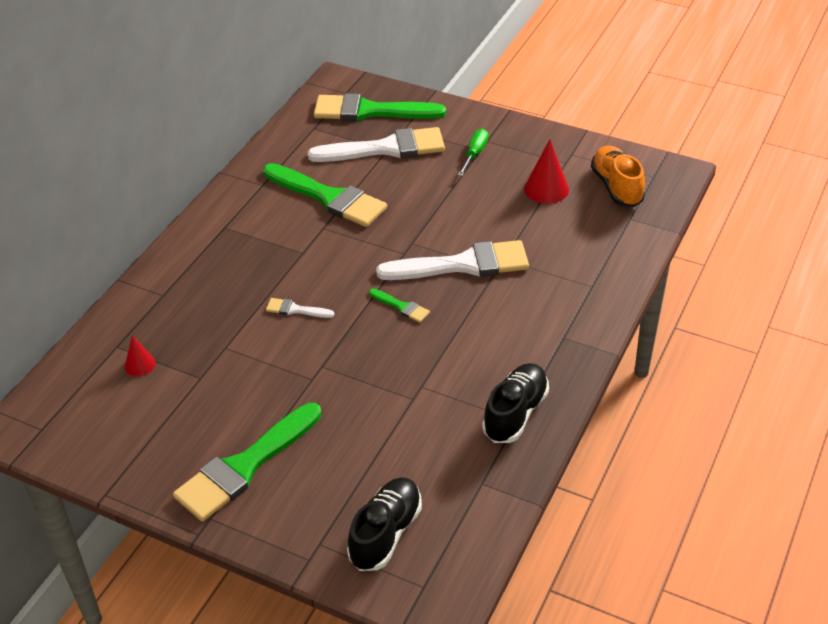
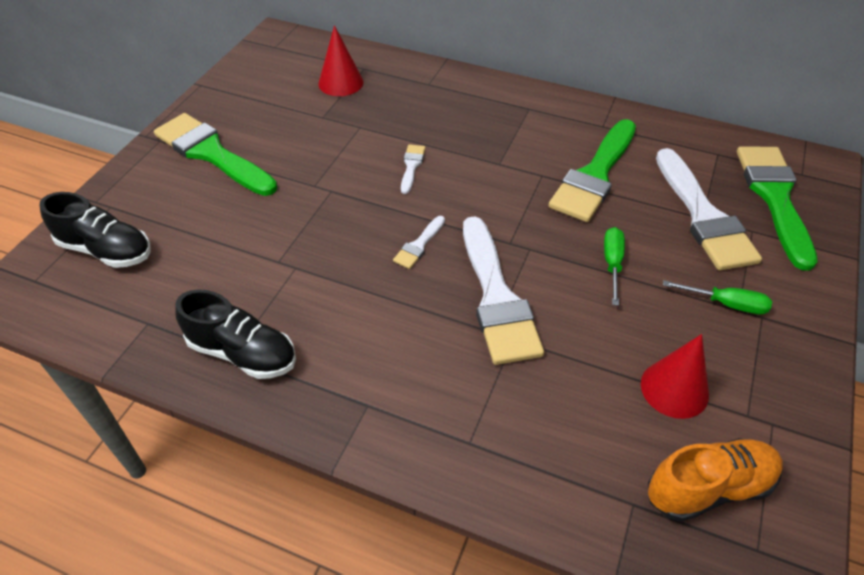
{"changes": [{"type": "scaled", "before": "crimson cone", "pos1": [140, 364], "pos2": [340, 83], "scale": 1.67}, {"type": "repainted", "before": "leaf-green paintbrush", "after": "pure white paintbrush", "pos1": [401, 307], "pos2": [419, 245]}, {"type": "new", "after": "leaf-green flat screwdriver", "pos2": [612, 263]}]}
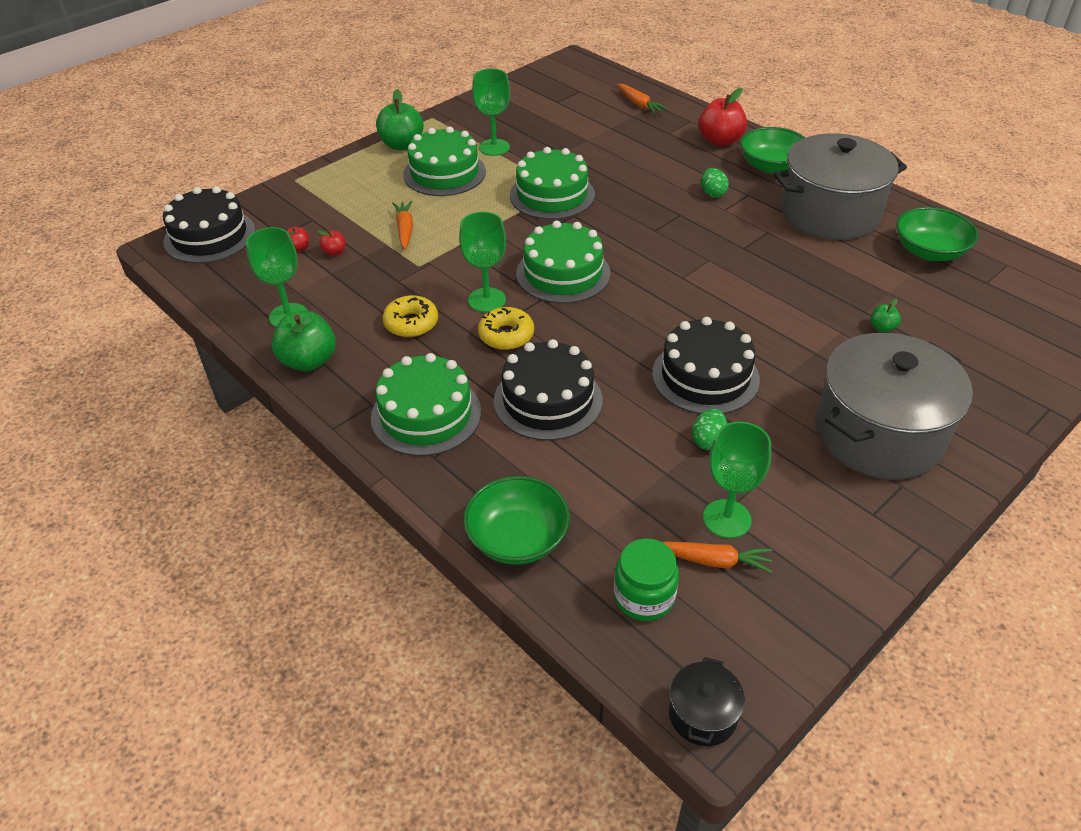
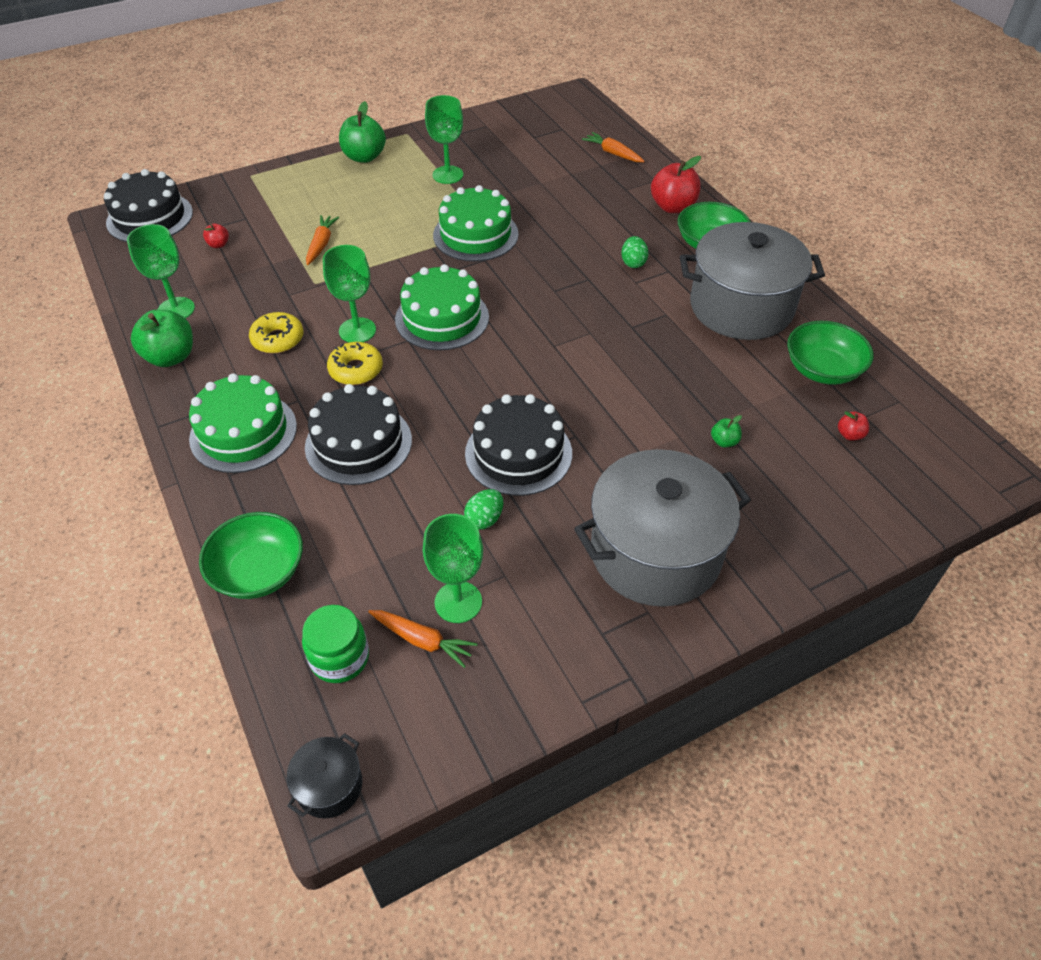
{"changes": [{"type": "shifted", "before": "crimson apple fruit", "pos1": [334, 252], "pos2": [850, 435]}, {"type": "gone", "before": "leaf-green gateau", "pos1": [444, 173]}, {"type": "rotated", "before": "orange-coloured carrot", "pos1": [639, 104], "pos2": [613, 153], "turn": 150}]}
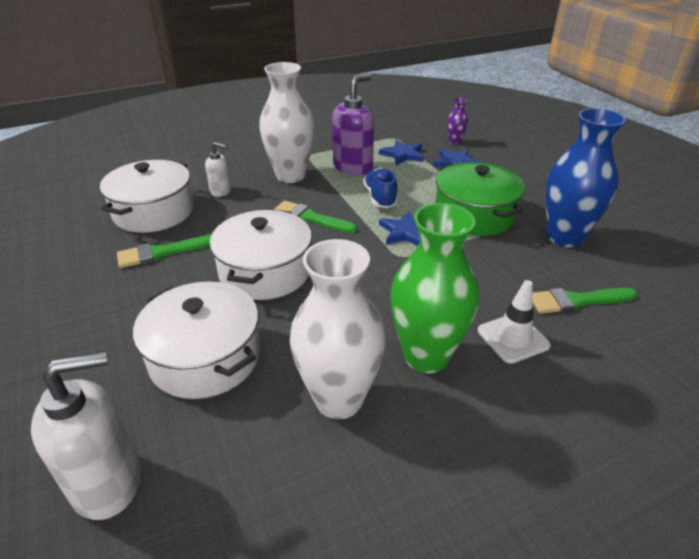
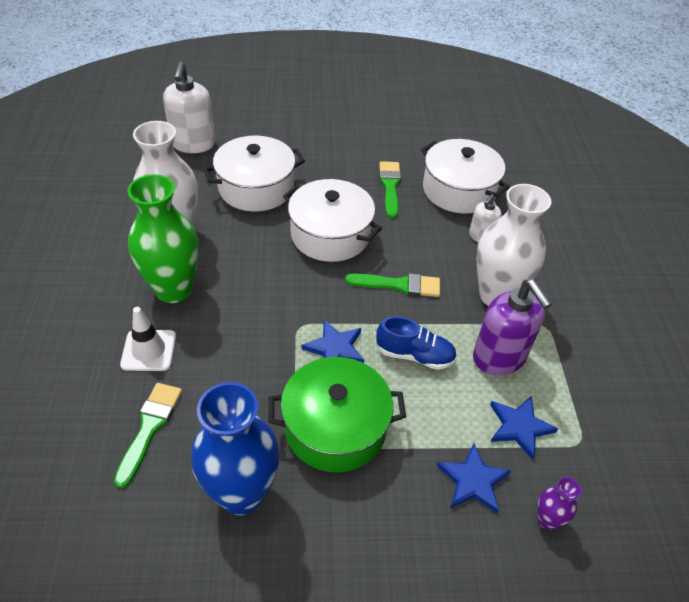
{"changes": [{"type": "rotated", "before": "leaf-green paintbrush", "pos1": [310, 218], "pos2": [399, 285], "turn": 45}]}
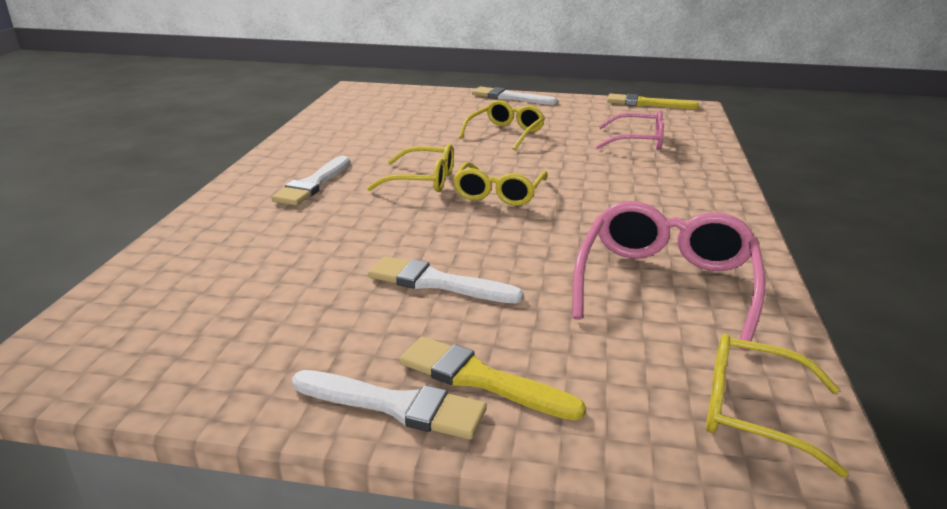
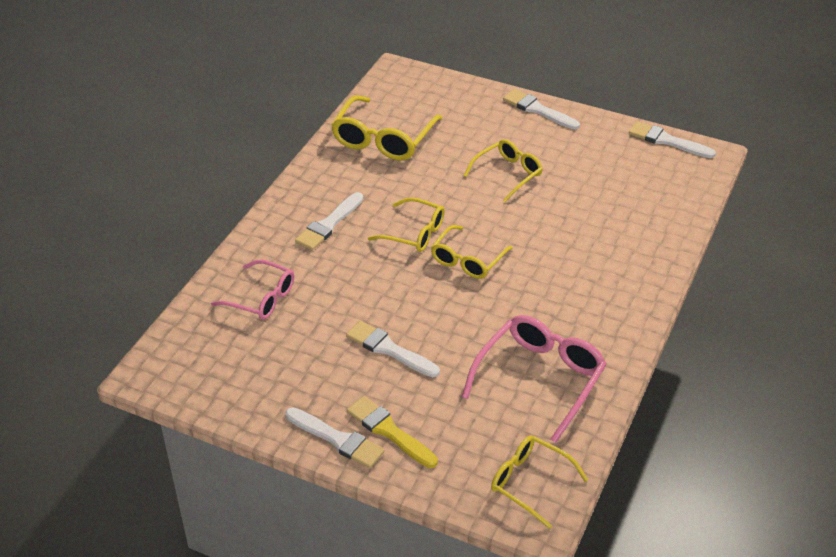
{"changes": [{"type": "shifted", "before": "rosy spectacles", "pos1": [637, 141], "pos2": [261, 298]}, {"type": "repainted", "before": "yellow paintbrush", "after": "pure white paintbrush", "pos1": [646, 103], "pos2": [667, 141]}, {"type": "new", "after": "yellow spectacles", "pos2": [383, 139]}]}
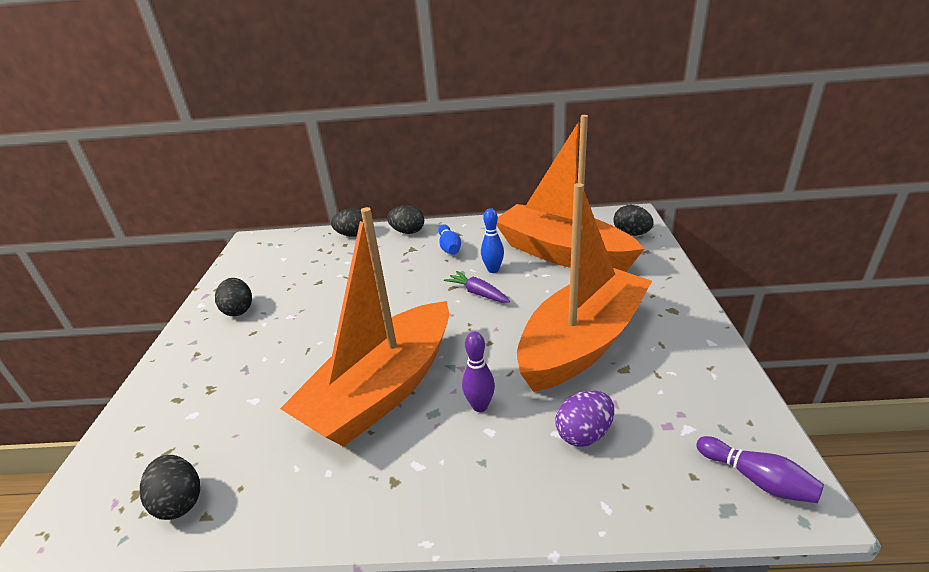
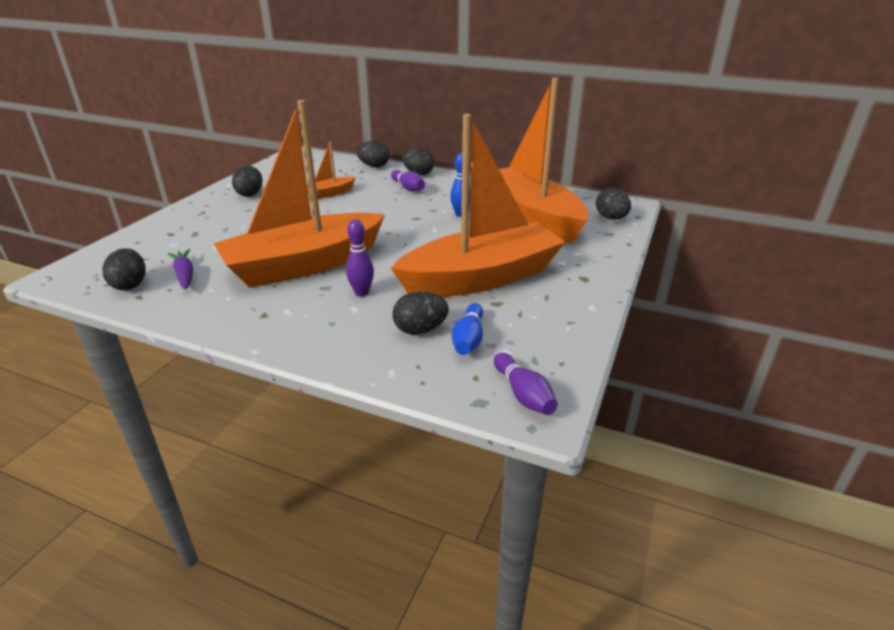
{"changes": [{"type": "shifted", "before": "blue tenpin", "pos1": [449, 247], "pos2": [468, 339]}, {"type": "shifted", "before": "royal purple carrot", "pos1": [478, 293], "pos2": [185, 275]}, {"type": "repainted", "before": "royal purple egg shape", "after": "black egg shape", "pos1": [584, 434], "pos2": [420, 330]}, {"type": "new", "after": "orange-coloured sailboat", "pos2": [330, 193]}, {"type": "new", "after": "royal purple tenpin", "pos2": [408, 188]}]}
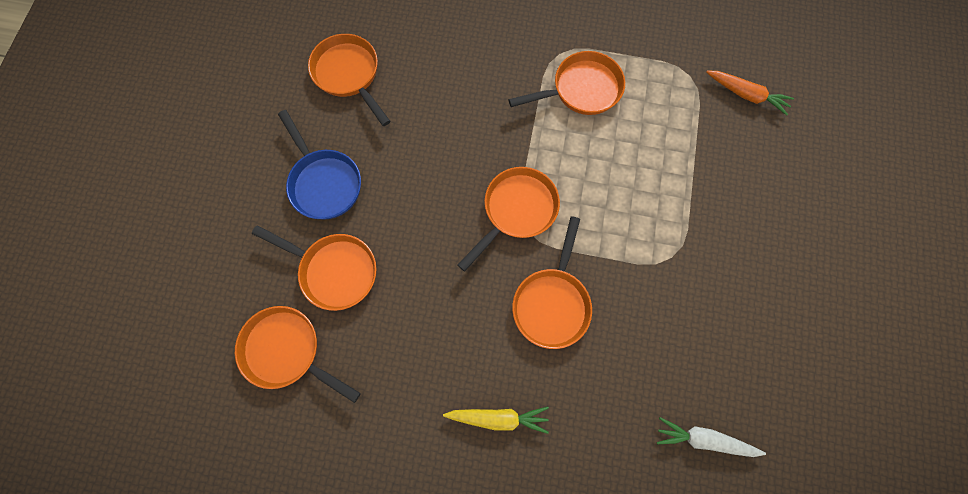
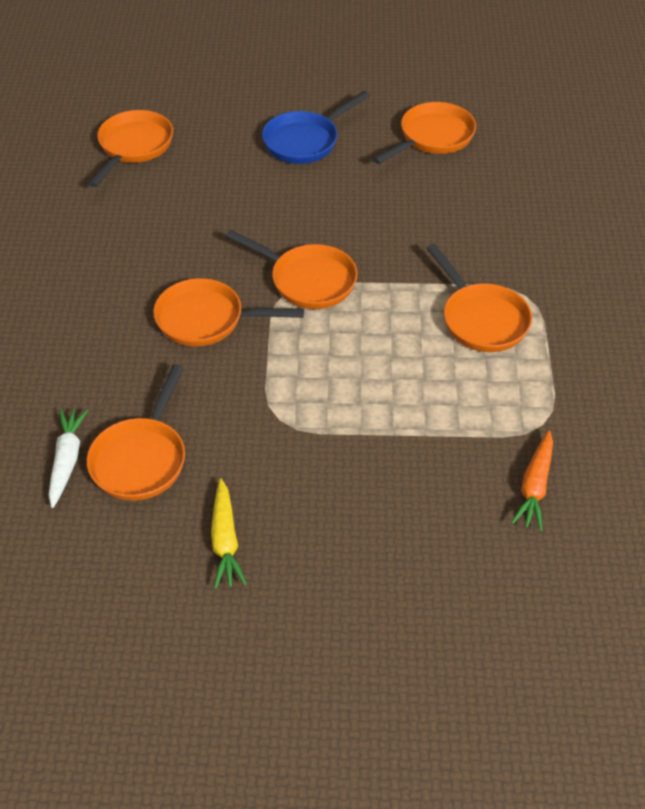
{"changes": [{"type": "shifted", "before": "orange-coloured pan", "pos1": [334, 270], "pos2": [141, 459]}, {"type": "shifted", "before": "yellow carrot", "pos1": [498, 417], "pos2": [225, 540]}]}
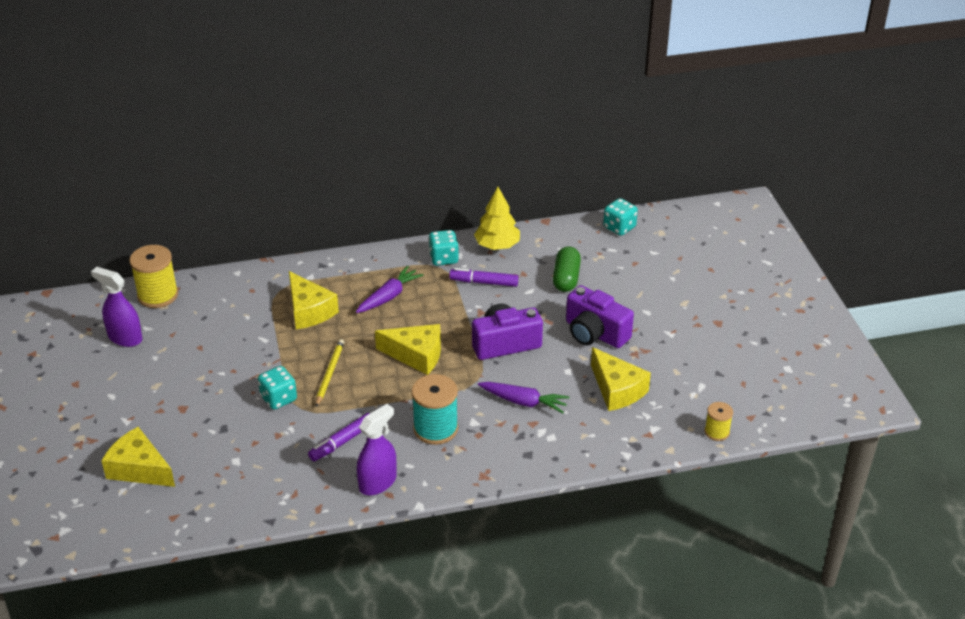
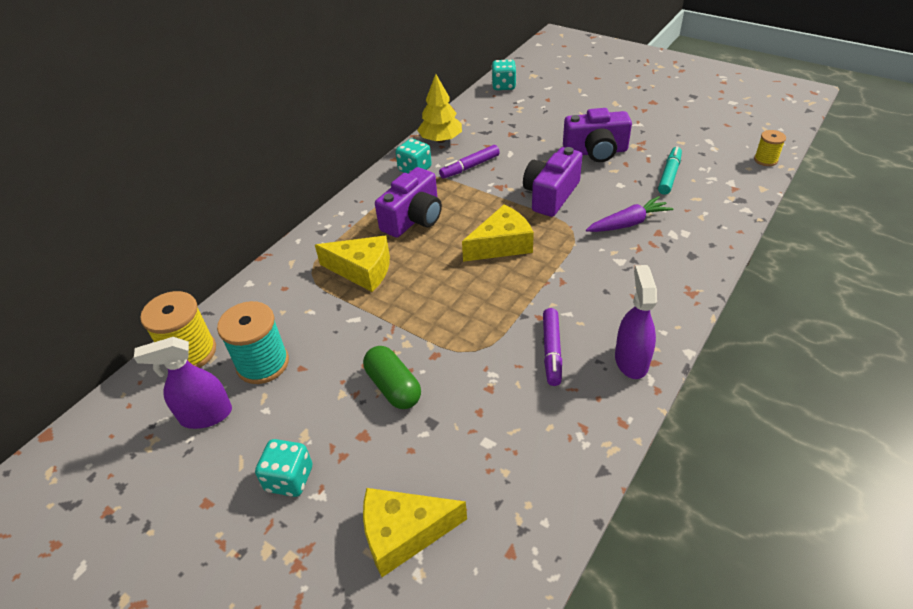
{"changes": [{"type": "shifted", "before": "teal game die", "pos1": [278, 398], "pos2": [289, 479]}, {"type": "gone", "before": "yellow lead pencil", "pos1": [329, 374]}, {"type": "swapped", "before": "royal purple carrot", "after": "royal purple photo camera", "pos1": [389, 296], "pos2": [413, 219]}, {"type": "shifted", "before": "teal reel of thread", "pos1": [435, 428], "pos2": [263, 363]}, {"type": "shifted", "before": "leaf-green capsule", "pos1": [566, 278], "pos2": [393, 387]}, {"type": "swapped", "before": "yellow piece of cheese", "after": "teal felt pen", "pos1": [617, 390], "pos2": [669, 175]}]}
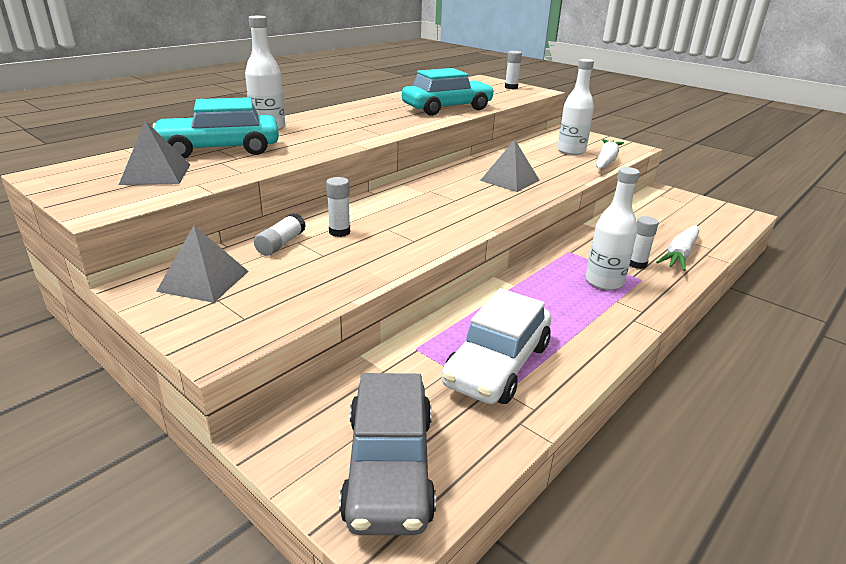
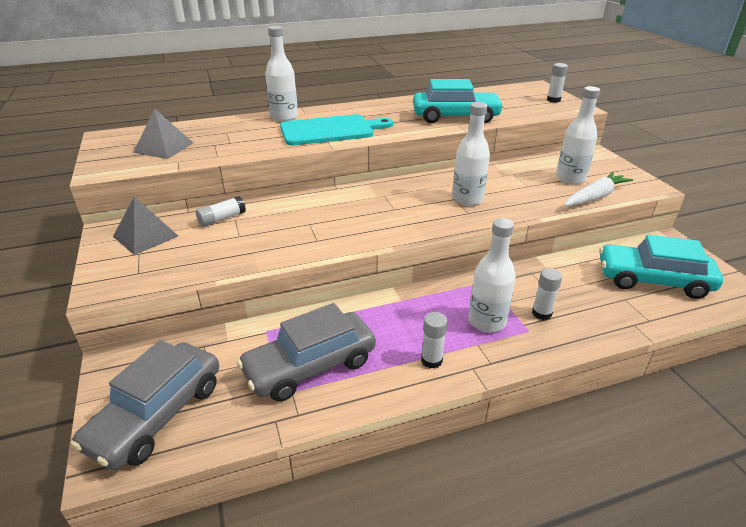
{"changes": [{"type": "shifted", "before": "teal automobile", "pos1": [219, 149], "pos2": [653, 280]}, {"type": "shifted", "before": "pure white stick of glue", "pos1": [339, 232], "pos2": [431, 360]}, {"type": "repainted", "before": "pure white automobile", "after": "ash-grey automobile", "pos1": [497, 364], "pos2": [310, 366]}, {"type": "swapped", "before": "ash-grey pyramid", "after": "pure white flask", "pos1": [509, 180], "pos2": [467, 199]}, {"type": "gone", "before": "pure white carrot", "pos1": [680, 254]}, {"type": "new", "after": "teal bread board", "pos2": [331, 130]}]}
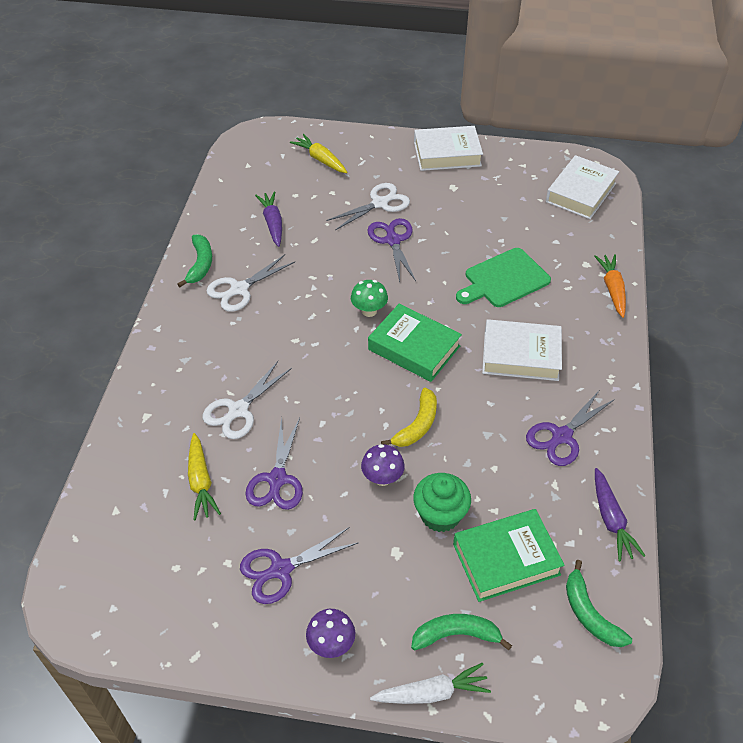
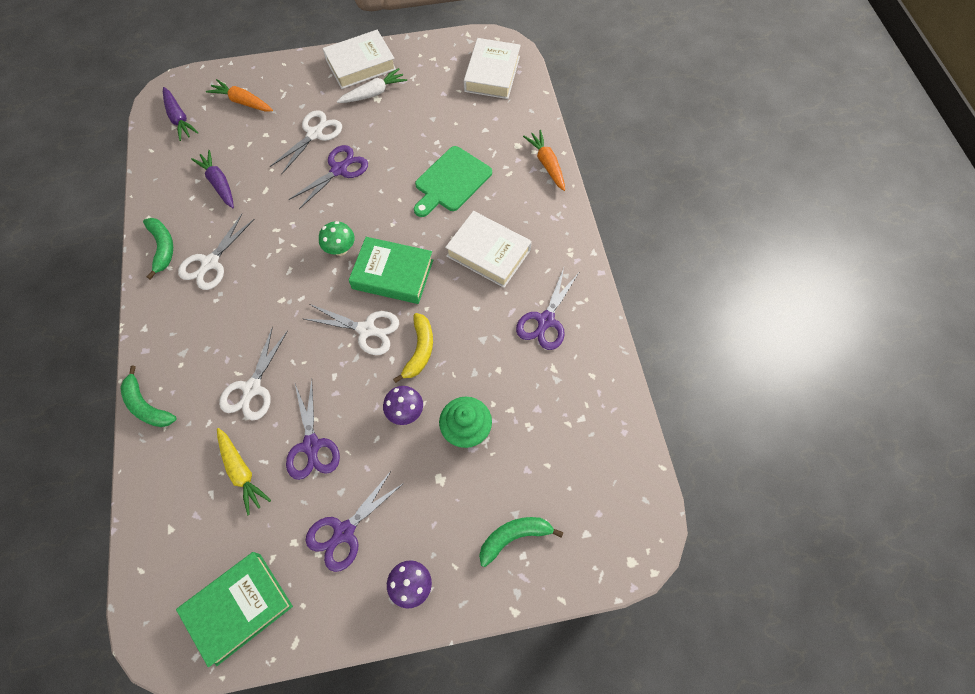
{"changes": [{"type": "repainted", "before": "yellow carrot", "after": "orange-coloured carrot", "pos1": [320, 159], "pos2": [242, 102]}, {"type": "rotated", "before": "royal purple pair of scissors", "pos1": [393, 240], "pos2": [339, 170], "turn": 75}, {"type": "shifted", "before": "pure white carrot", "pos1": [432, 692], "pos2": [373, 93]}, {"type": "shifted", "before": "leaf-green hardcover", "pos1": [506, 559], "pos2": [239, 608]}, {"type": "rotated", "before": "pure white hardcover", "pos1": [521, 355], "pos2": [488, 253], "turn": 45}, {"type": "shifted", "before": "leaf-green banana fruit", "pos1": [589, 614], "pos2": [147, 406]}, {"type": "shifted", "before": "royal purple carrot", "pos1": [611, 520], "pos2": [179, 119]}, {"type": "new", "after": "pure white pair of scissors", "pos2": [366, 329]}]}
